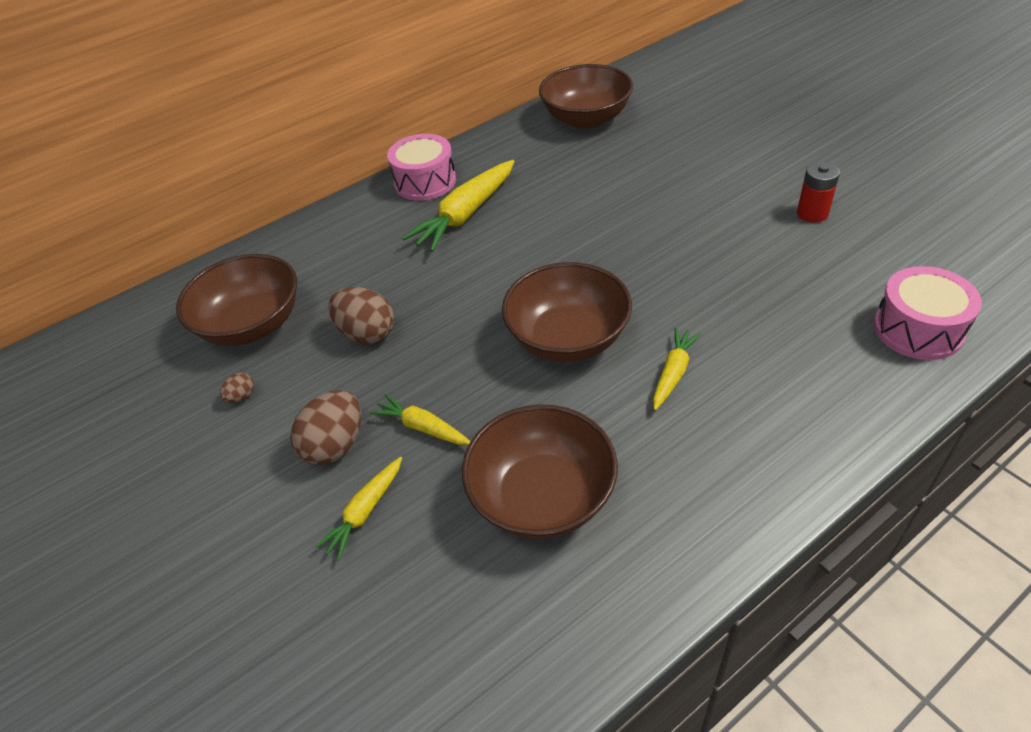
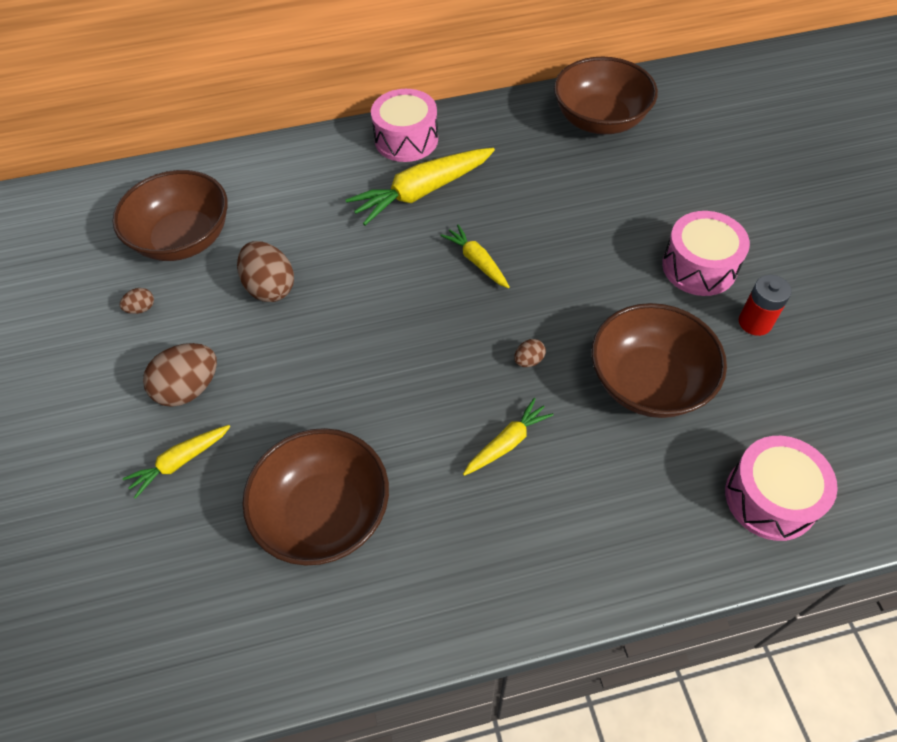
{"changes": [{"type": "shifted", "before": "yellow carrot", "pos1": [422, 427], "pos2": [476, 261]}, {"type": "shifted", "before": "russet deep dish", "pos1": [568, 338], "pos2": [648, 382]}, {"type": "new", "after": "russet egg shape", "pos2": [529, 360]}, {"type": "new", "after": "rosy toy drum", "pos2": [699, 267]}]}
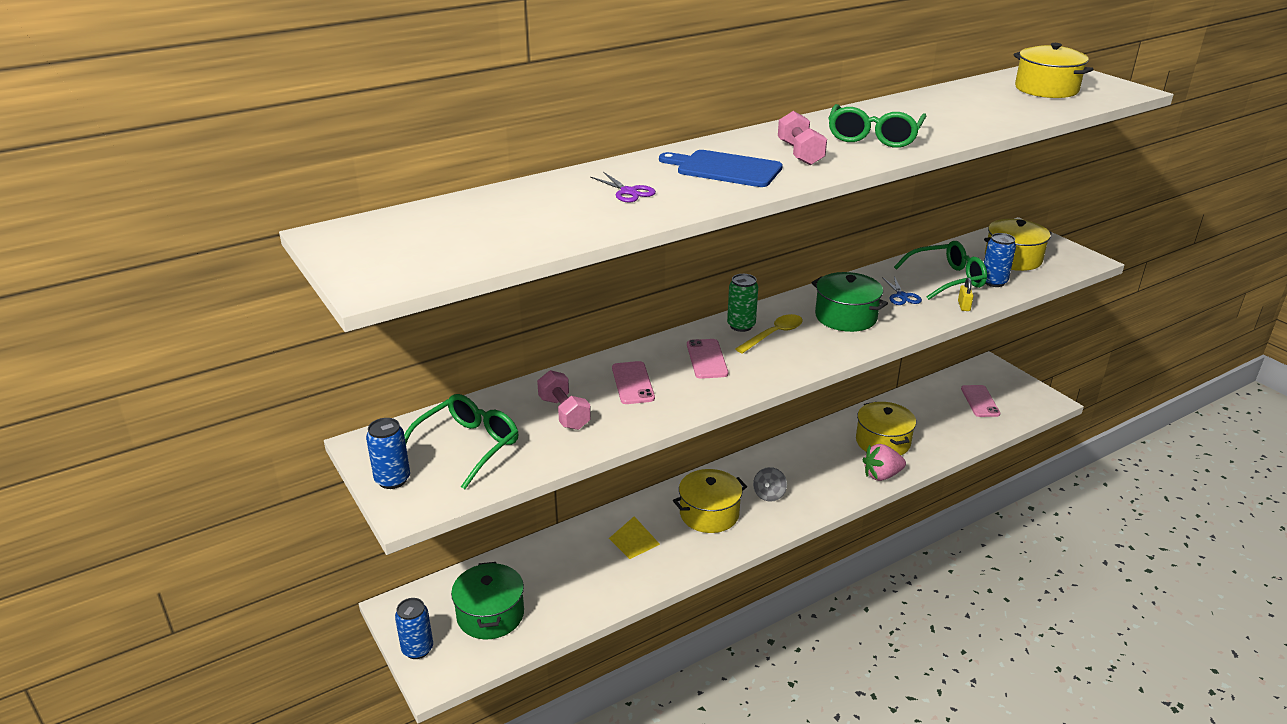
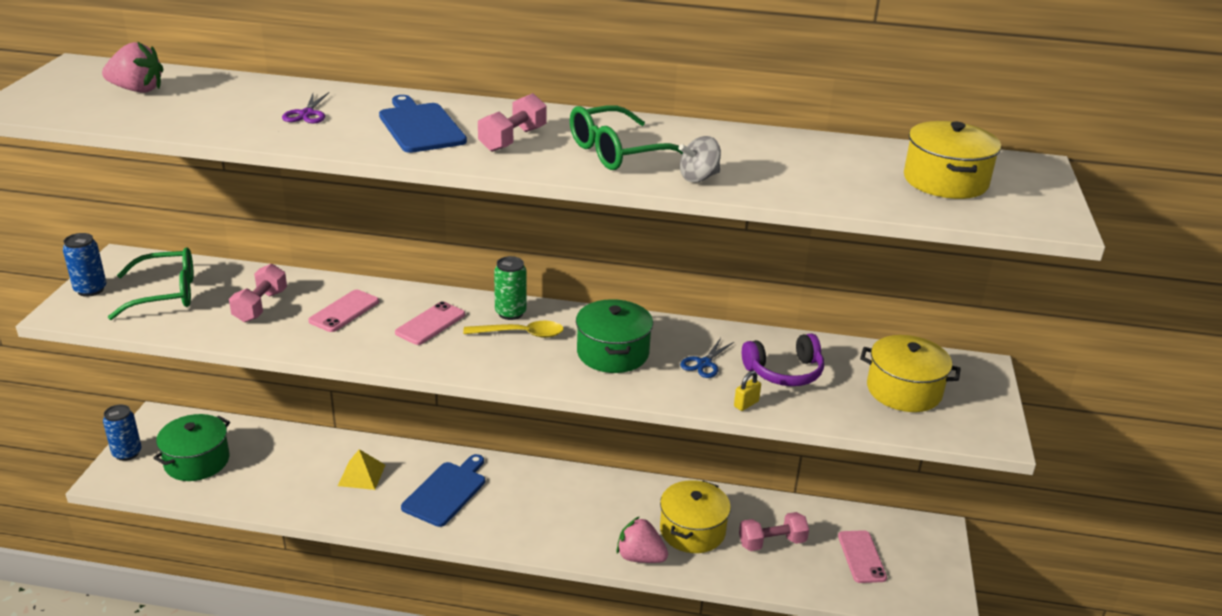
{"changes": [{"type": "swapped", "before": "yellow pot", "after": "blue bread board", "pos1": [709, 514], "pos2": [446, 492]}, {"type": "shifted", "before": "ash-grey toy top", "pos1": [769, 495], "pos2": [698, 178]}, {"type": "swapped", "before": "leaf-green spectacles", "after": "royal purple headphones", "pos1": [946, 279], "pos2": [784, 372]}, {"type": "rotated", "before": "rosy smartphone", "pos1": [980, 401], "pos2": [861, 557], "turn": -45}, {"type": "gone", "before": "blue can", "pos1": [993, 282]}, {"type": "new", "after": "rosy toy strawberry", "pos2": [137, 90]}, {"type": "new", "after": "rosy free weight", "pos2": [772, 542]}]}
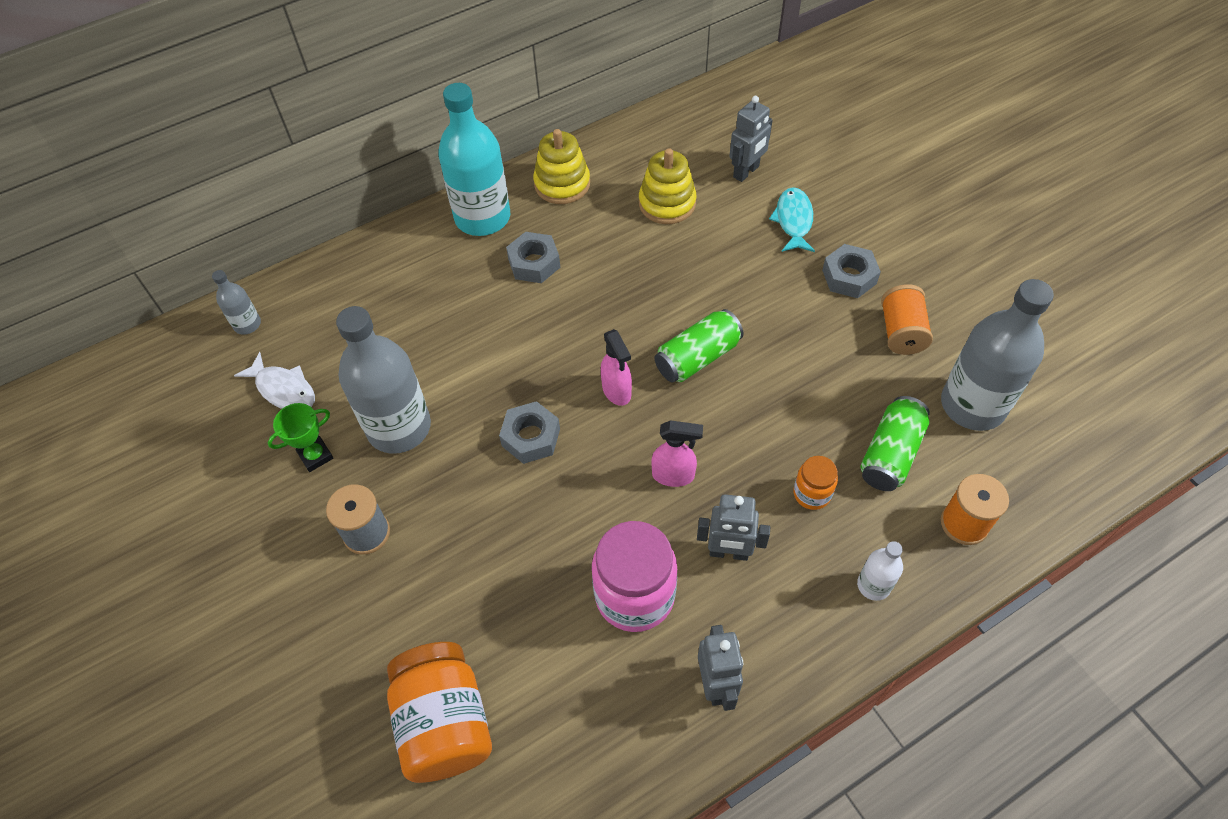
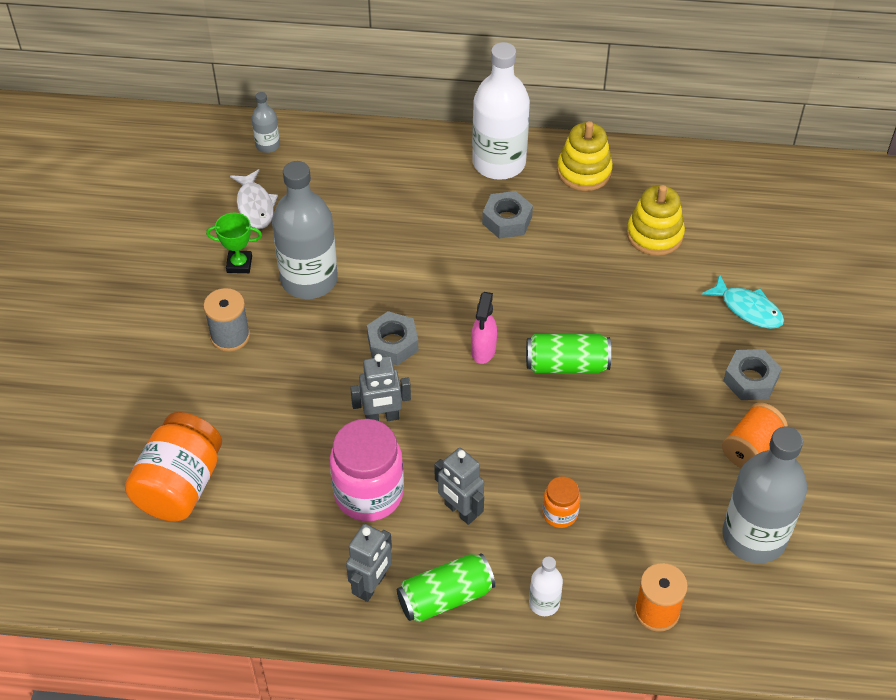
{"changes": [{"type": "repainted", "before": "teal flask", "after": "pure white flask", "pos1": [482, 217], "pos2": [499, 163]}, {"type": "gone", "before": "rosy spray cleaner", "pos1": [674, 475]}, {"type": "shifted", "before": "ash-grey robot", "pos1": [746, 172], "pos2": [382, 417]}, {"type": "rotated", "before": "teal toy fish", "pos1": [793, 220], "pos2": [748, 309], "turn": 90}, {"type": "shifted", "before": "leaf-green can", "pos1": [890, 454], "pos2": [445, 597]}]}
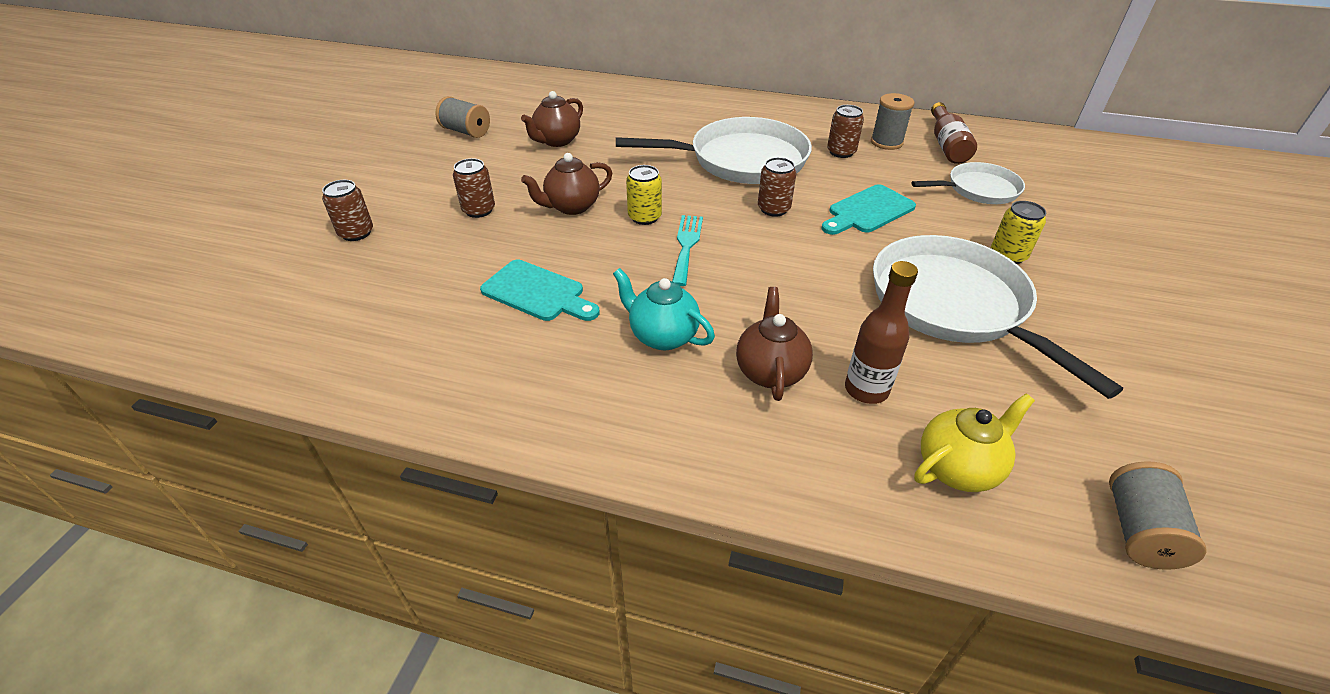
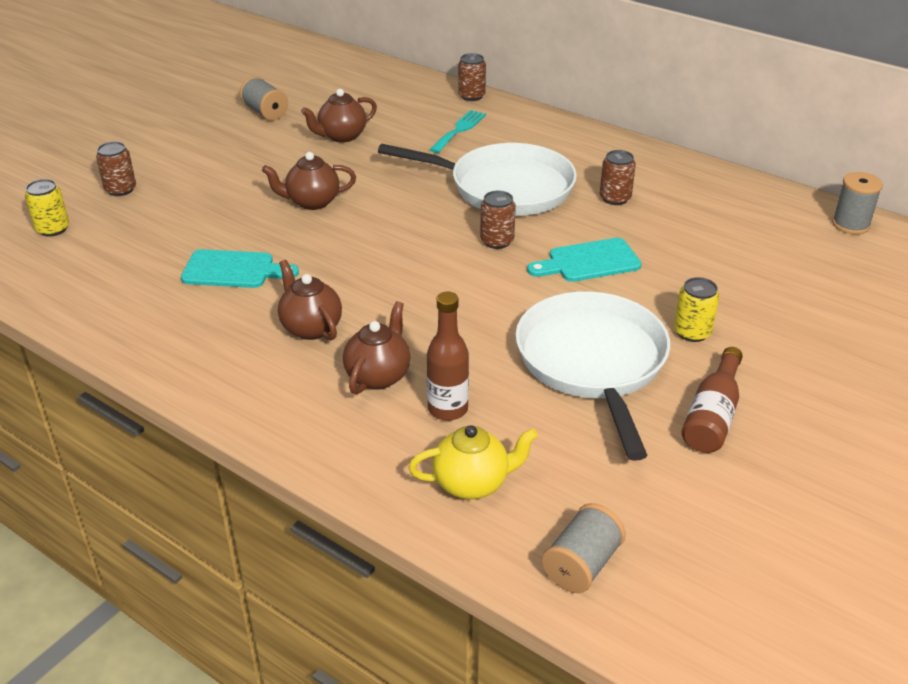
{"changes": [{"type": "shifted", "before": "russet can", "pos1": [479, 210], "pos2": [471, 96]}, {"type": "rotated", "before": "teal bread board", "pos1": [537, 292], "pos2": [233, 270], "turn": -45}, {"type": "repainted", "before": "teal china teapot", "after": "russet china teapot", "pos1": [662, 336], "pos2": [311, 327]}, {"type": "shifted", "before": "yellow can", "pos1": [644, 217], "pos2": [53, 229]}, {"type": "shifted", "before": "teal fork", "pos1": [686, 246], "pos2": [459, 130]}, {"type": "shifted", "before": "ash-grey reel of thread", "pos1": [886, 142], "pos2": [850, 225]}, {"type": "gone", "before": "pure white pan", "pos1": [978, 189]}, {"type": "shifted", "before": "russet flask", "pos1": [946, 145], "pos2": [712, 415]}]}
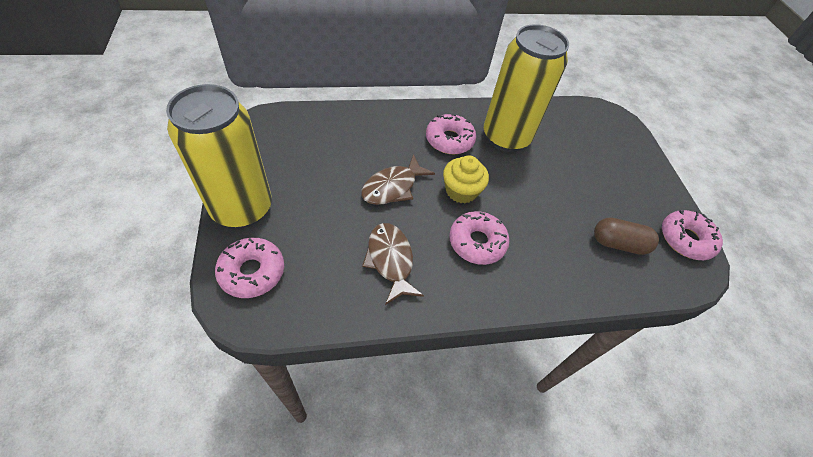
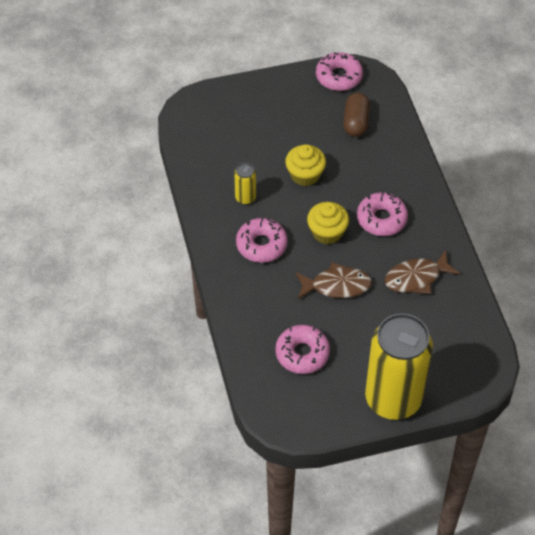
{"changes": [{"type": "shifted", "before": "rosy glazed donut", "pos1": [252, 272], "pos2": [302, 353]}, {"type": "rotated", "before": "russet toy fish", "pos1": [392, 187], "pos2": [336, 286], "turn": -45}, {"type": "scaled", "before": "yellow can", "pos1": [506, 137], "pos2": [245, 198], "scale": 0.41}, {"type": "new", "after": "yellow muffin", "pos2": [305, 175]}]}
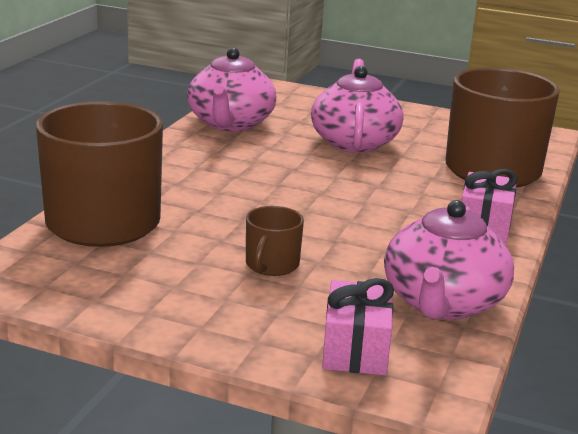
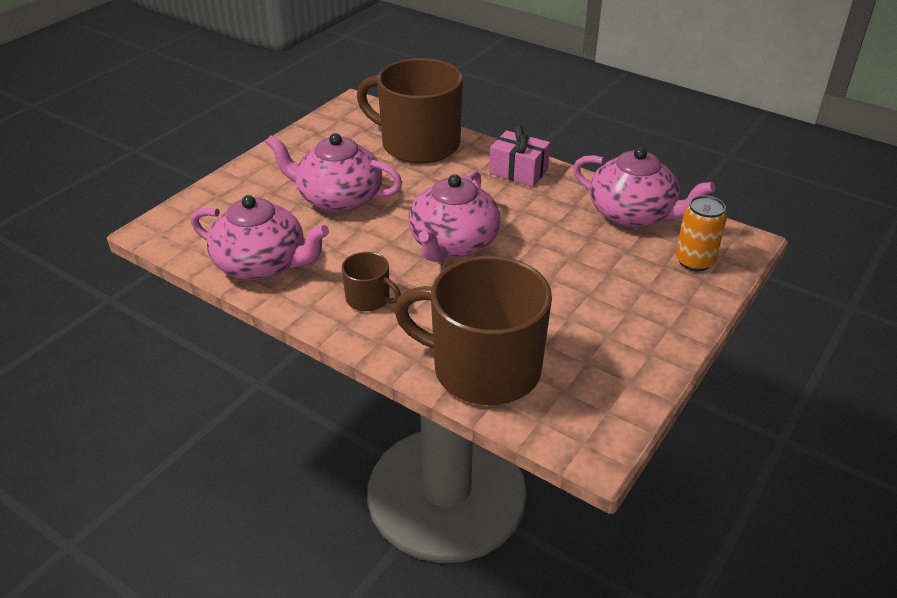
{"changes": [{"type": "shifted", "before": "russet coffee mug", "pos1": [271, 265], "pos2": [369, 299]}, {"type": "swapped", "before": "rosy wrapped gift", "after": "orange-coloured can", "pos1": [356, 349], "pos2": [694, 261]}, {"type": "new", "after": "rosy china teapot", "pos2": [453, 244]}]}
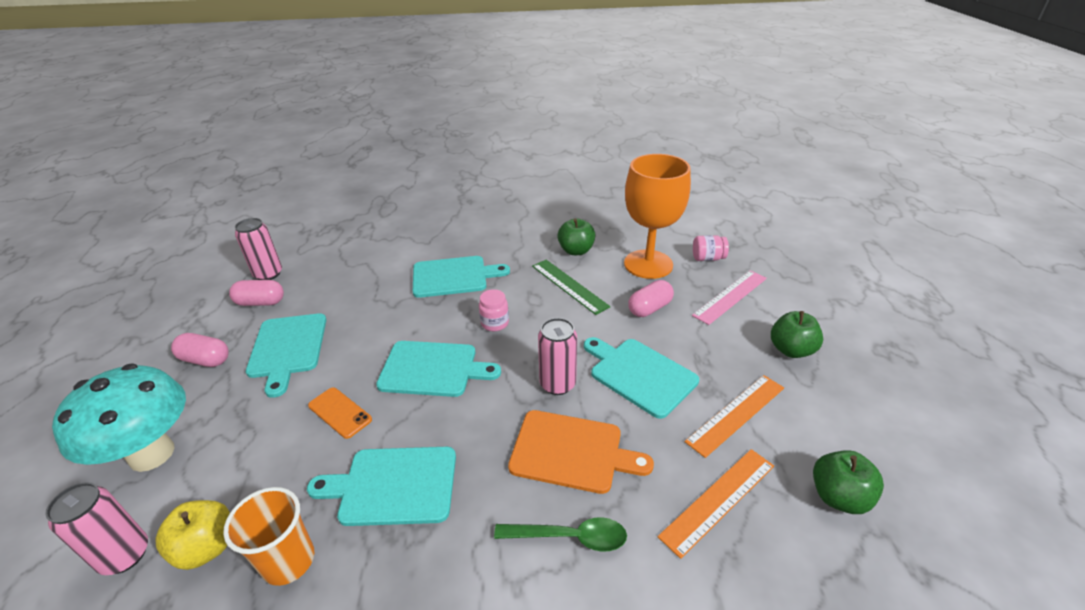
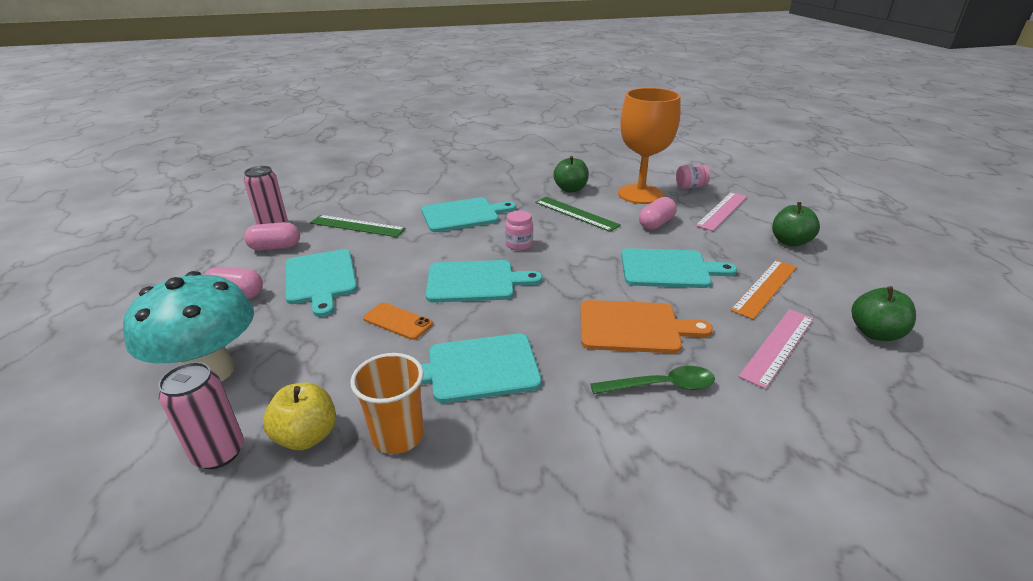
{"changes": [{"type": "gone", "before": "rosy can", "pos1": [557, 384]}, {"type": "rotated", "before": "teal bread board", "pos1": [639, 374], "pos2": [669, 269], "turn": 150}, {"type": "repainted", "before": "orange-coloured measuring stick", "after": "rosy measuring stick", "pos1": [718, 500], "pos2": [778, 346]}, {"type": "new", "after": "leaf-green measuring stick", "pos2": [357, 226]}]}
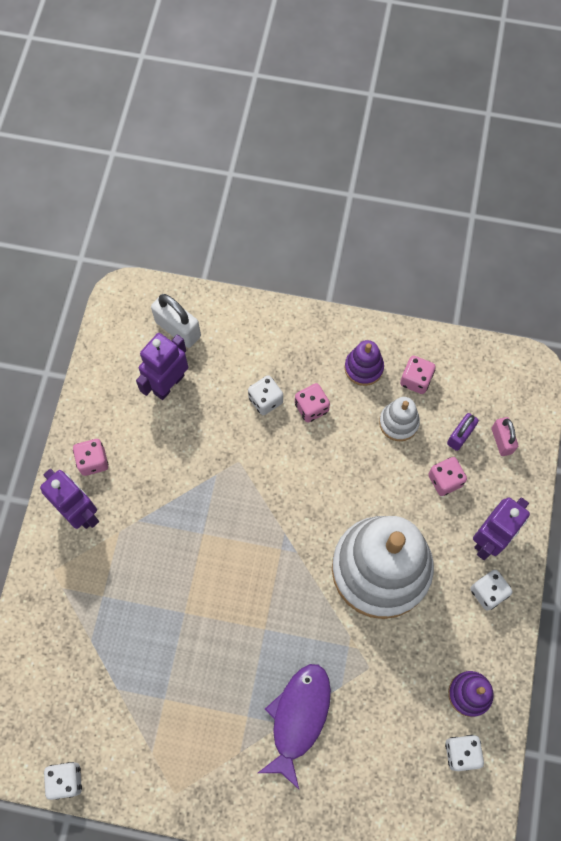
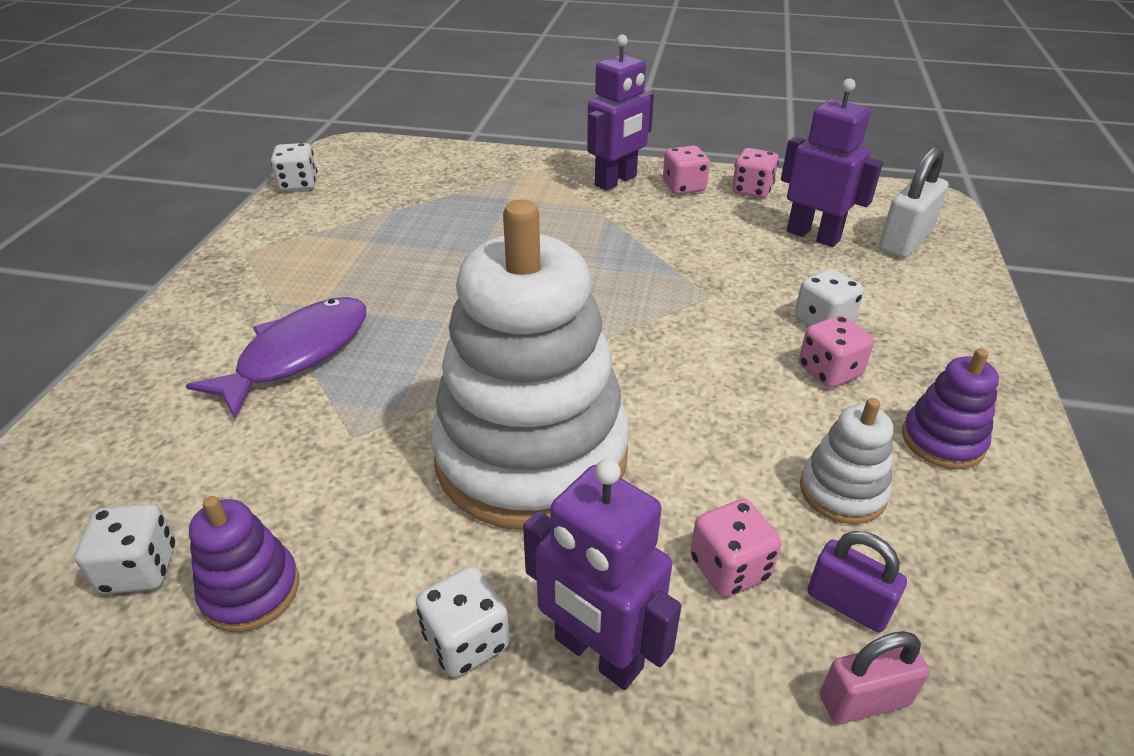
{"changes": [{"type": "rotated", "before": "royal purple toy fish", "pos1": [298, 718], "pos2": [297, 354], "turn": -75}, {"type": "shifted", "before": "rosy game die", "pos1": [415, 380], "pos2": [752, 190]}]}
